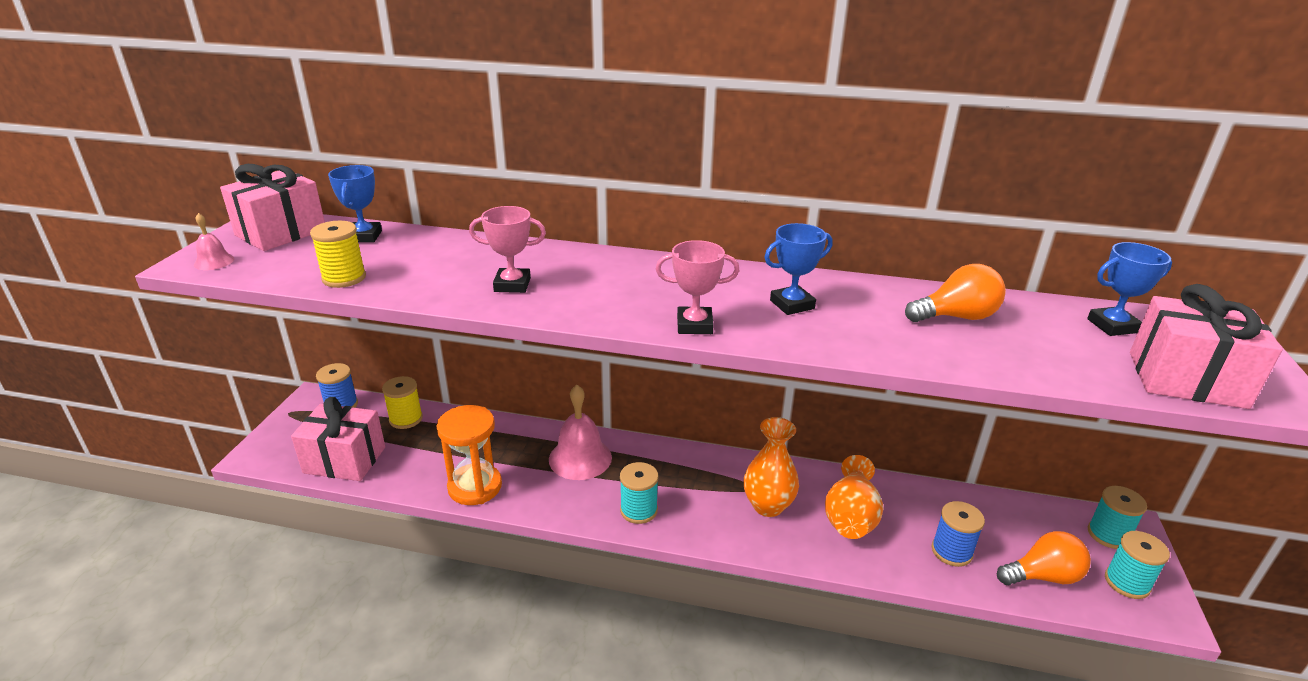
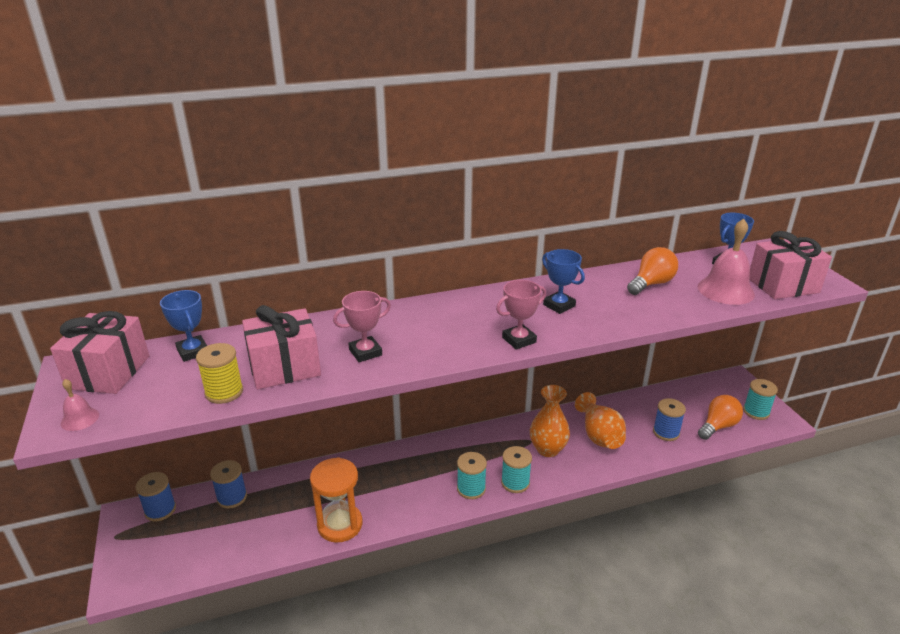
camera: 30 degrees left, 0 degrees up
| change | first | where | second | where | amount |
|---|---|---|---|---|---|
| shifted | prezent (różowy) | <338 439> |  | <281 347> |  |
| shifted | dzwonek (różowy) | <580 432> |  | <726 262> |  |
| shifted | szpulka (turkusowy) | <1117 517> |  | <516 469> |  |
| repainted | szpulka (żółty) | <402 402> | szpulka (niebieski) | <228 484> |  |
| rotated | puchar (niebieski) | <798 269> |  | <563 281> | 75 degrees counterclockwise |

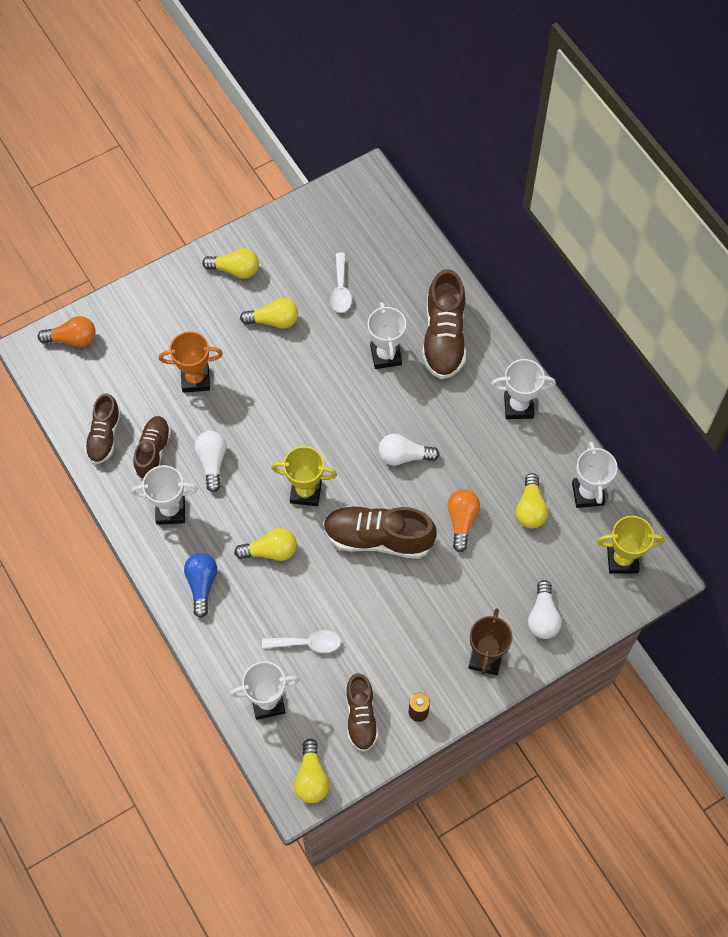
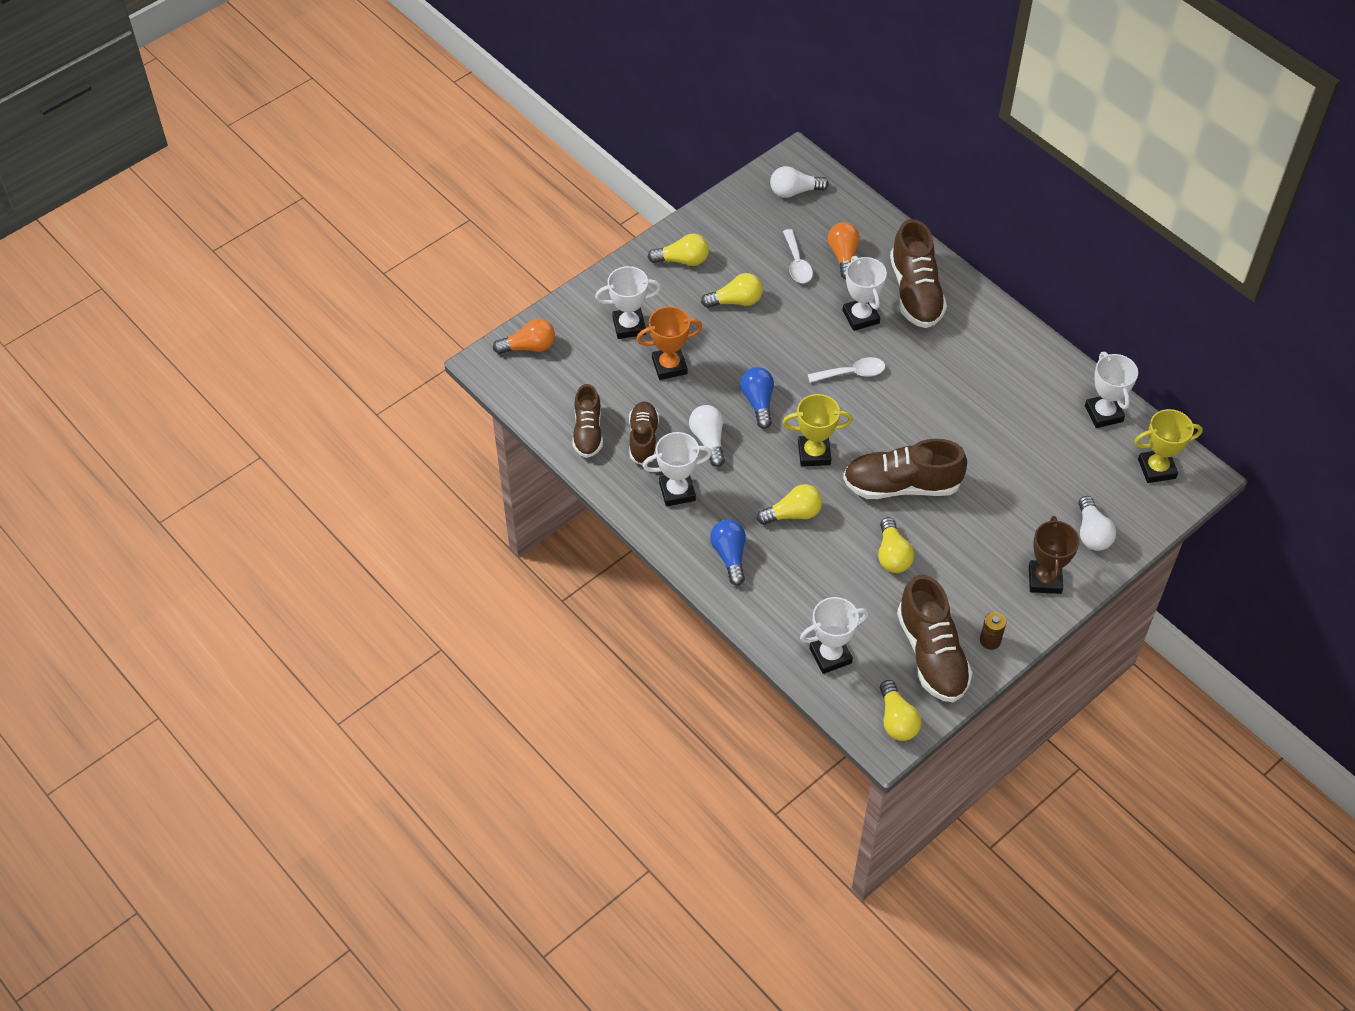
camera: 10 degrees left, 10 degrees down
| change | first | where | second | where | amount |
|---|---|---|---|---|---|
| new |  |  | żarówka (niebieski) | <757 398> |  |
| shifted | łyżka (biały) | <301 641> |  | <846 370> |  |
| shifted | żarówka (biały) | <409 450> |  | <799 182> |  |
| shifted | żarówka (pomarańczowy) | <463 520> |  | <844 250> |  |
| shifted | puchar (biały) | <523 389> |  | <628 302> |  |
| shifted | żarówka (żółty) | <532 500> |  | <896 545> |  |
| scaled | but (brązowy) | <362 712> |  | <935 639> | x1.59 |

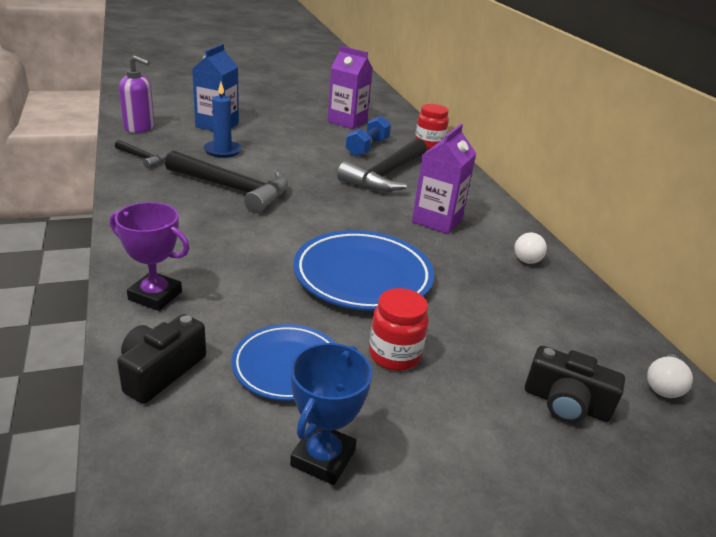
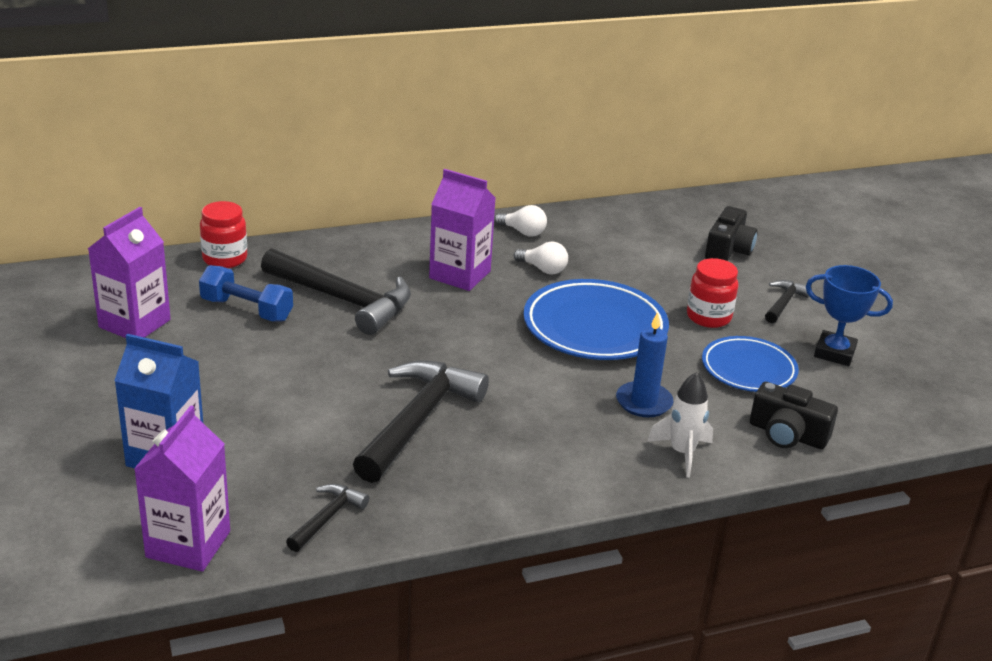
camera: 90 degrees left, 0 degrees up
| change | first | where | second | where | amount |
|---|---|---|---|---|---|
| new |  |  | młotek (czarny) | <788 301> |  |
| shifted | świeca (niebieski) | <223 120> |  | <645 364> |  |
| shifted | żarówka (biały) | <670 376> |  | <541 257> |  |
| swapped | puchar (fioletowy) | <150 256> | rakieta (biały) | <680 425> |  |
| swapped | dozownik mydła (fioletowy) | <137 94> | karton mleka (fioletowy) | <182 488> |  |

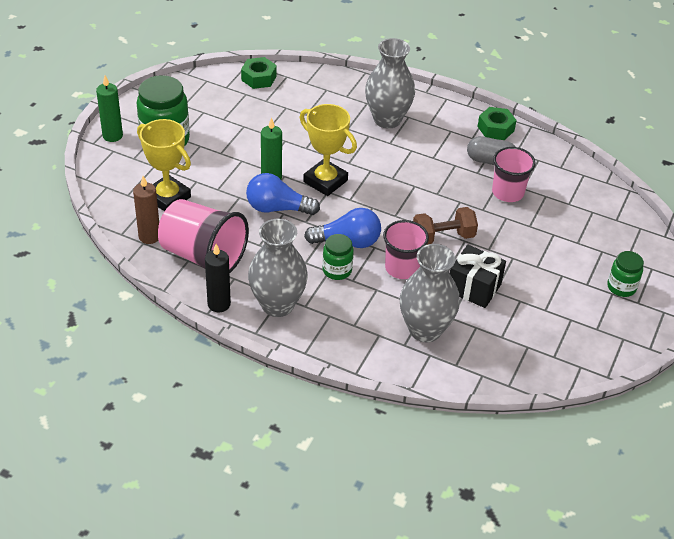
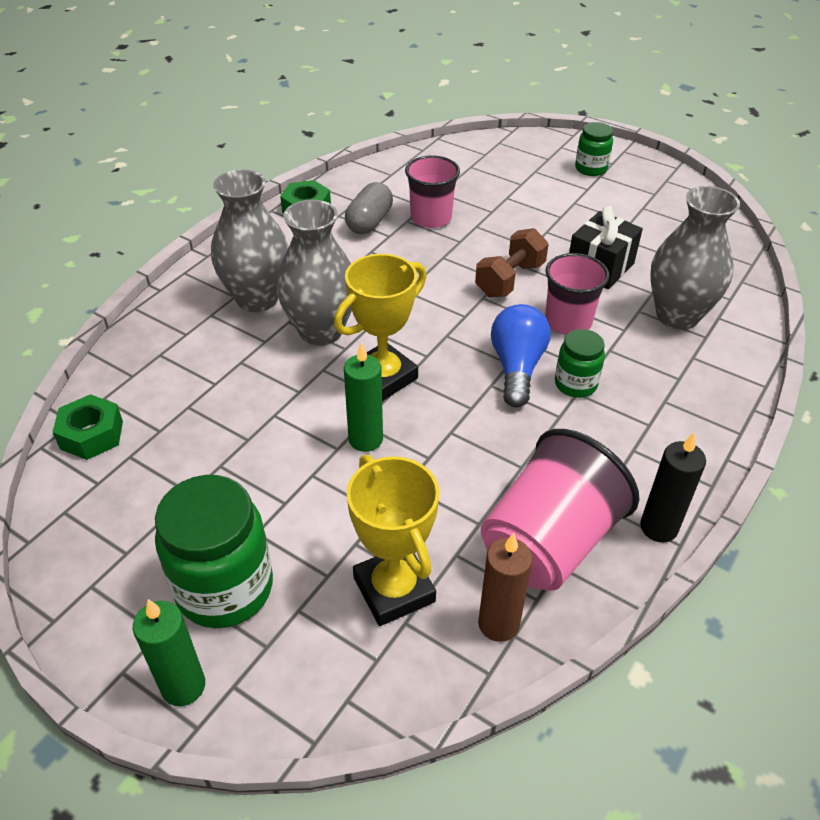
camera: 80 degrees left, 0 degrees up
| change | first | where | second | where | amount |
|---|---|---|---|---|---|
| gone | żarówka (niebieski) | <283 194> |  |  |  |
| shifted | wazon (szary) | <278 268> |  | <314 273> |  |
| rotated | puchar (żółty) | <164 165> |  | <393 540> | 75 degrees counterclockwise |
| rotated | hantel (brązowy) | <445 226> |  | <512 262> | 45 degrees clockwise |

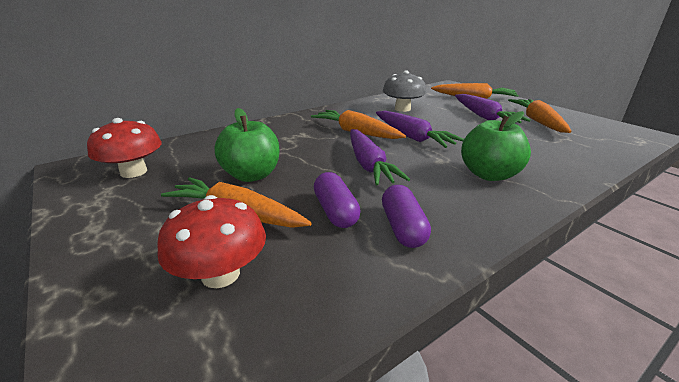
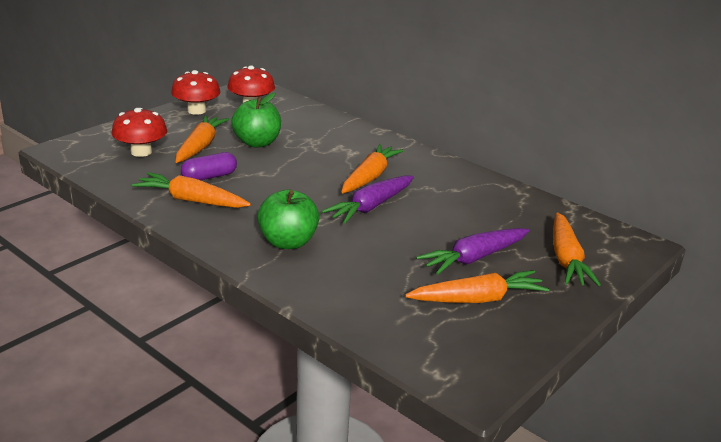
camera: 75 degrees right, 0 degrees up
| change | first | where | second | where | amount |
|---|---|---|---|---|---|
| gone | marchewka (fioletowy) | <380 157> |  |  |  |
| gone | grzyb (szary) | <404 91> |  |  |  |
| new |  |  | grzyb (czerwony) | <195 92> |  |
| swapped | kapsułka (fioletowy) | <406 216> | marchewka (pomarańczowy) | <191 190> |  |

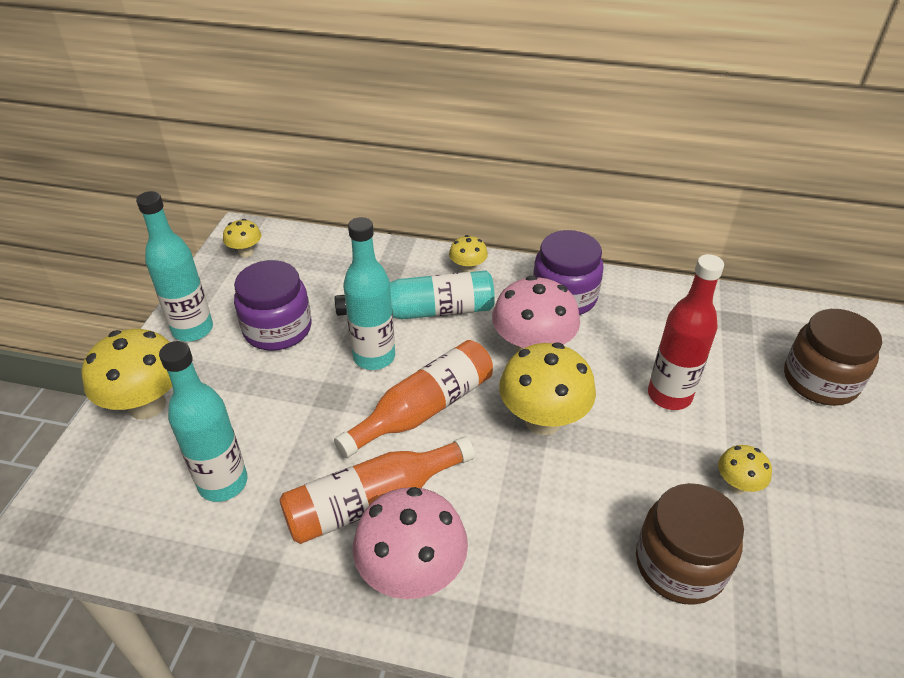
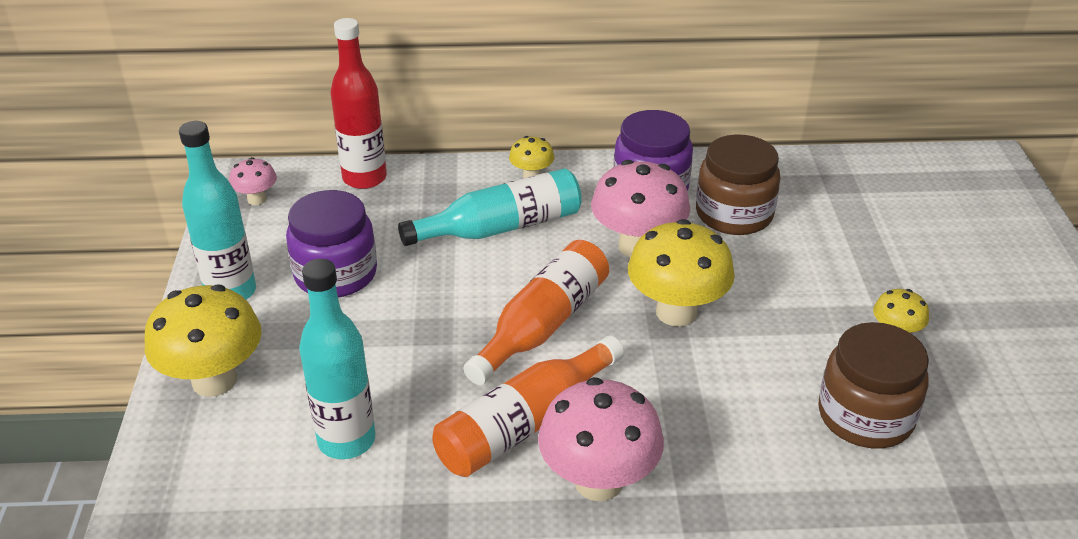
camera: 15 degrees left, 5 degrees down
| change | first | where | second | where | amount |
|---|---|---|---|---|---|
| gone | butelka (turkusowy) | <369 293> |  |  |  |
| shifted | butelka (czerwony) | <686 332> |  | <359 103> |  |
| shifted | słoik (brązowy) | <833 357> |  | <738 185> |  |
| repainted | grzyb (żółty) | <242 238> | grzyb (różowy) | <253 181> |  |

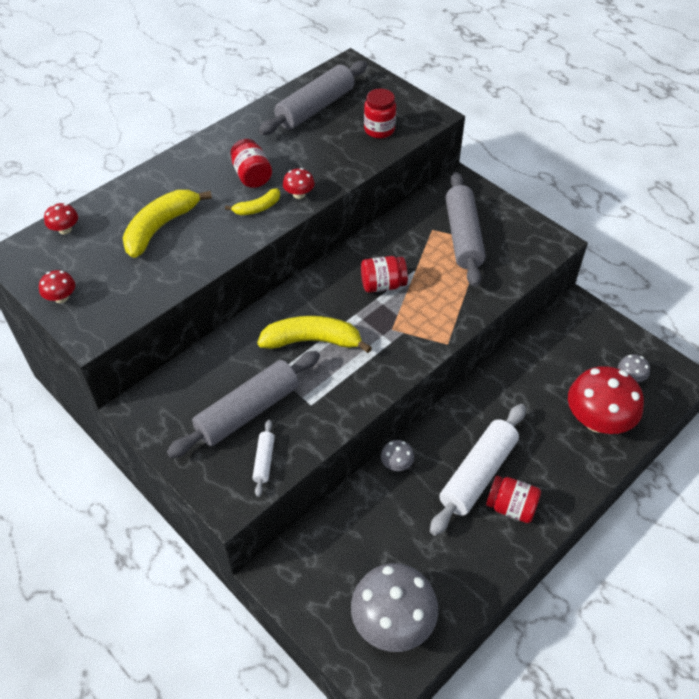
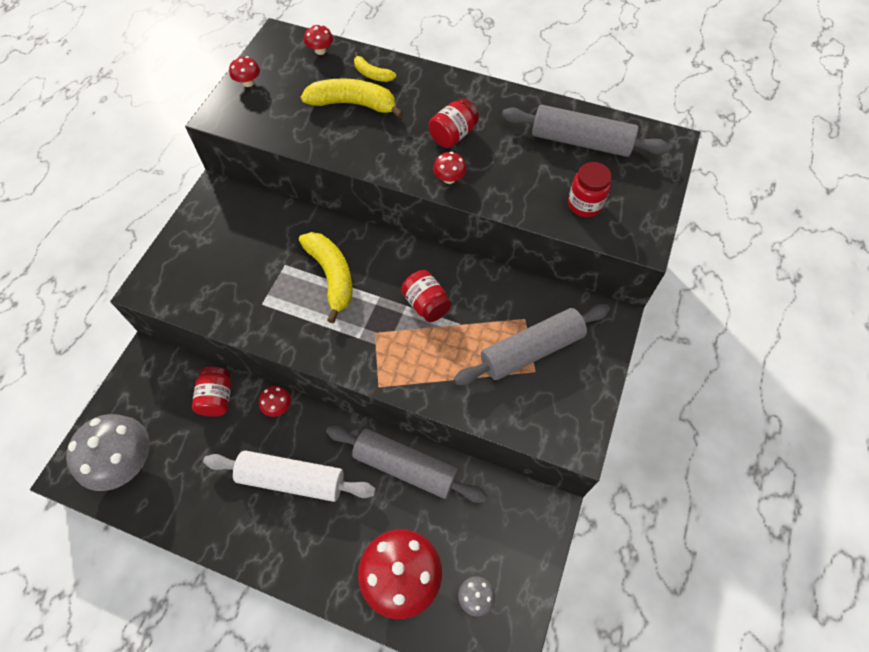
camera: 65 degrees right, 10 degrees up
| change | first | where | second | where | amount |
|---|---|---|---|---|---|
| gone | wałek do ciasta (biały) | <264 458> |  |  |  |
| shifted | wałek do ciasta (szary) | <243 404> |  | <407 464> |  |
| shifted | banan (żółty) | <252 201> |  | <375 67> |  |
| shifted | słoik (czerwony) | <513 499> |  | <211 392> |  |
| repainted | grzyb (szary) | <397 455> | grzyb (czerwony) | <275 401> |  |

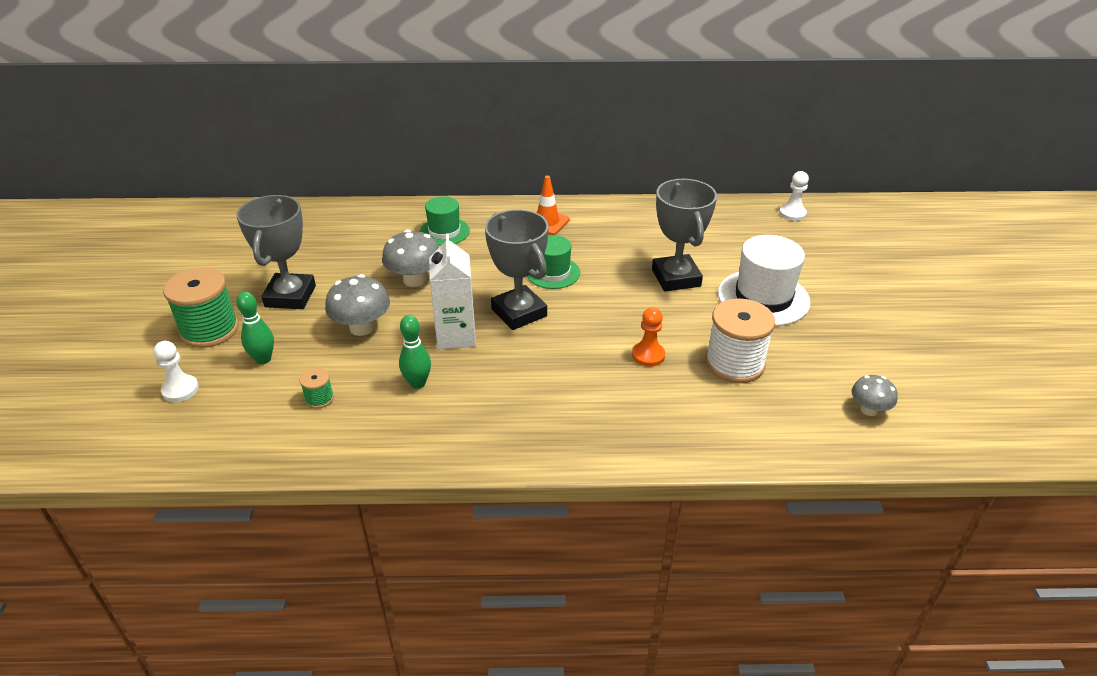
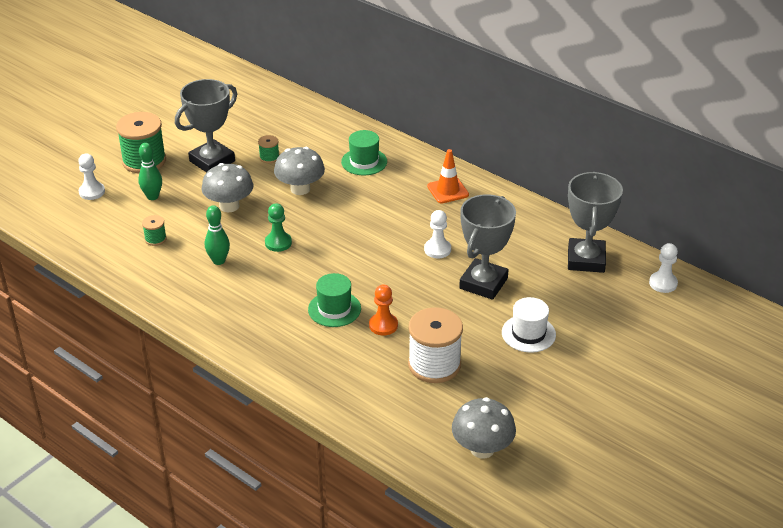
camera: 40 degrees right, 0 degrees up
| change | first | where | second | where | amount |
|---|---|---|---|---|---|
| new |  |  | szpulka (zielony) | <268 149> |  |
| new |  |  | pionek (biały) | <437 234> |  |
| shifted | puchar (szary) | <517 269> |  | <595 222> |  |
| shifted | kapelusz (zielony) | <553 262> |  | <334 300> |  |
| swapped | karton mleka (biały) | <452 291> | pionek (zielony) | <278 227> |  |
| scaled | kapelusz (biały) | <764 280> |  | <529 325> | x0.62 |
| scaled | grzyb (szary) | <874 395> |  | <484 427> | x1.62 |

